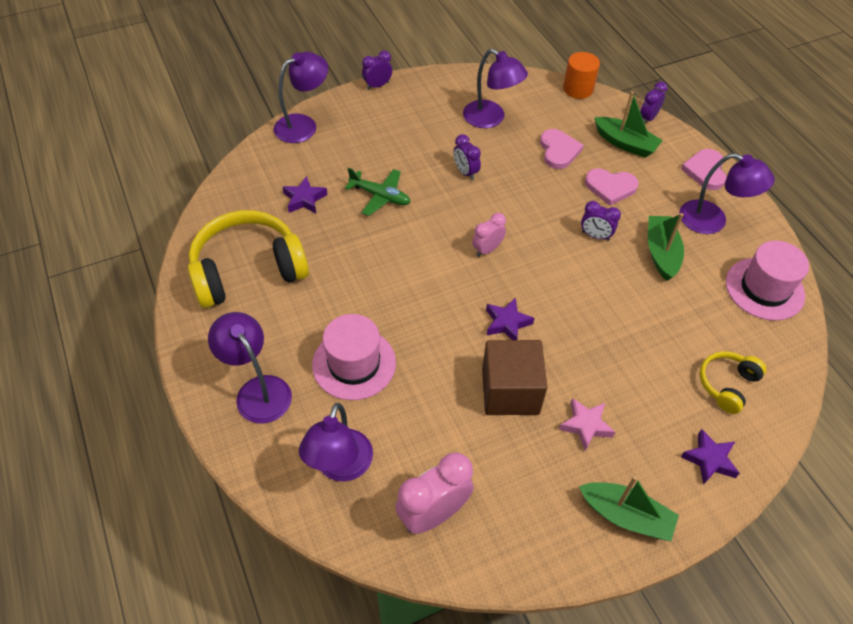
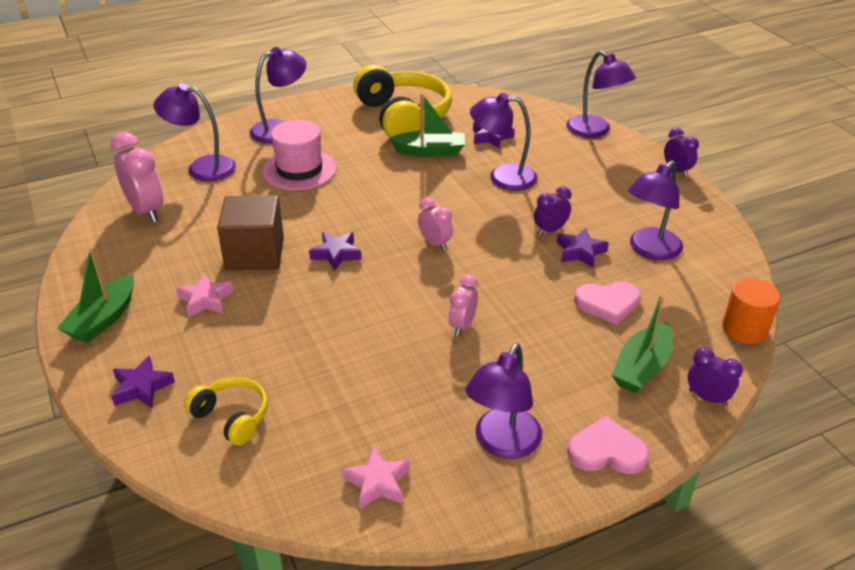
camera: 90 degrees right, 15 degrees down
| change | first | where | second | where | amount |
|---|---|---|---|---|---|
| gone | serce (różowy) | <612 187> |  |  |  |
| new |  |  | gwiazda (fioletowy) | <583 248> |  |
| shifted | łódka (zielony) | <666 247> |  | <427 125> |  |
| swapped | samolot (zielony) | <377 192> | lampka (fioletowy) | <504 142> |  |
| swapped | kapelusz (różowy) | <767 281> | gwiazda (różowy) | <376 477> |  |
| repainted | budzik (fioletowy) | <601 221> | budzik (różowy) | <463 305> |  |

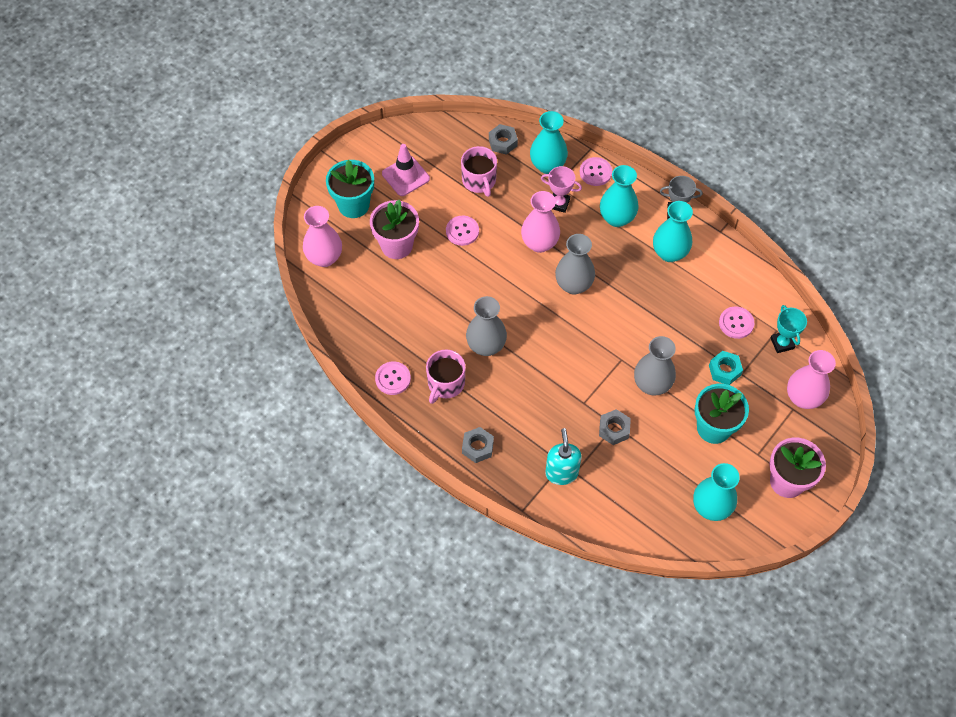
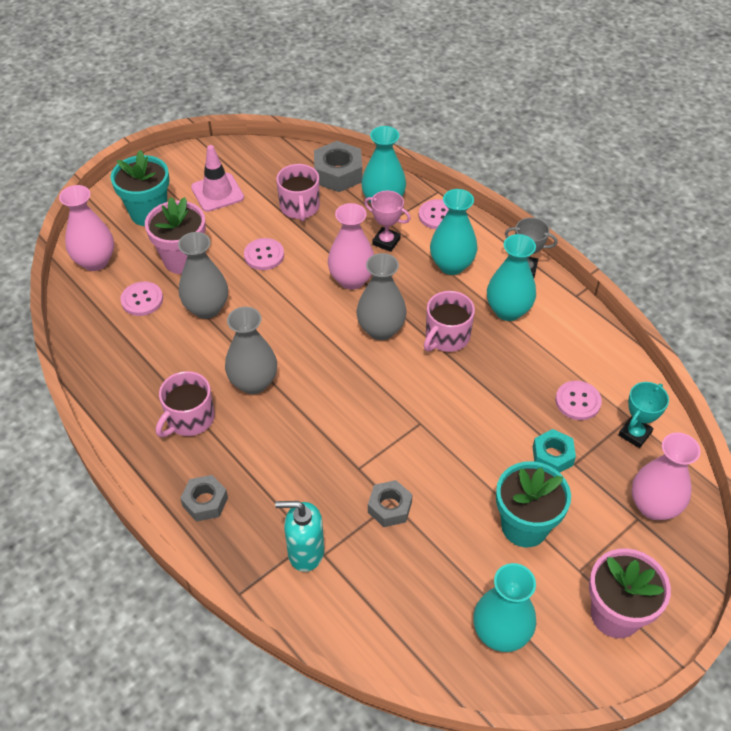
camera: 10 degrees right, 10 degrees down
| change | first | where | second | where | amount |
|---|---|---|---|---|---|
| new |  |  | kubek (różowy) | <449 321> |  |
| shifted | guzik (różowy) | <393 378> |  | <141 298> |  |
| shifted | wazon (szary) | <655 366> |  | <203 275> |  |
| rotated | dozownik mydła (turkusowy) | <563 456> |  | <299 536> | 90 degrees counterclockwise |
| rotated | puchar (turkusowy) | <788 329> |  | <643 415> | 45 degrees clockwise |
| scaled | nakrętka (szary) | <503 139> |  | <338 166> | x1.55 |

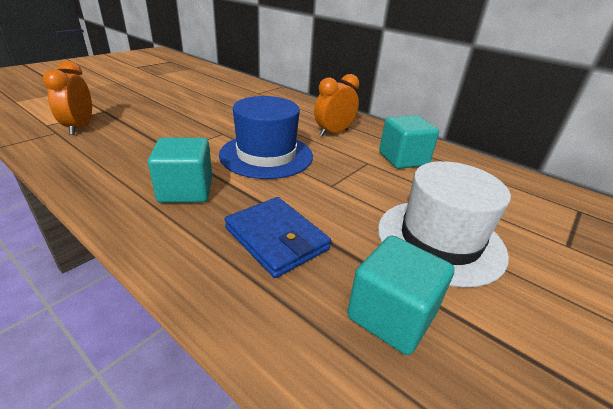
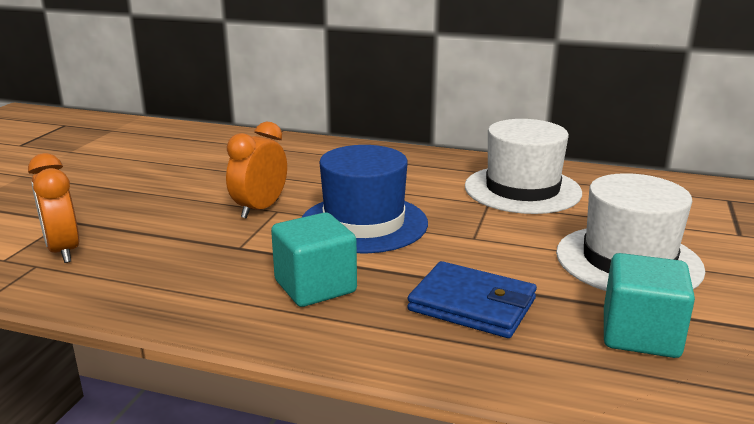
camera: 20 degrees left, 10 degrees down
| change | first | where | second | where | amount |
|---|---|---|---|---|---|
| shifted | budzik (pomarańczowy) | <336 105> |  | <256 170> |  |
| swapped | sześcian (turkusowy) | <409 142> | kapelusz (biały) | <523 166> |  |

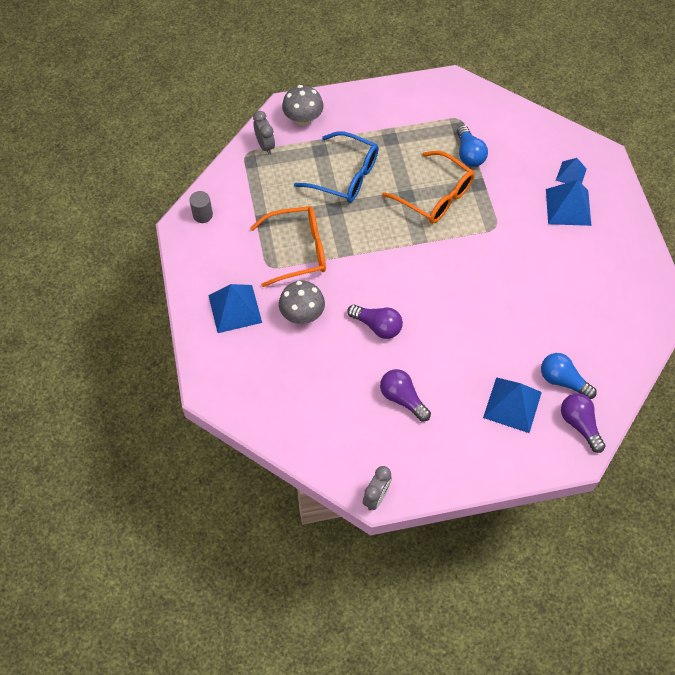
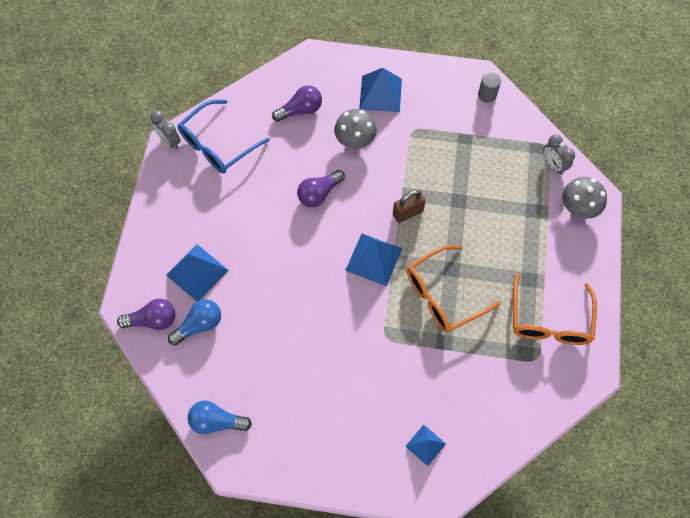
camera: 110 degrees right, 5 degrees up
| change | first | where | second | where | amount |
|---|---|---|---|---|---|
| new |  |  | kłódka (brązowy) | <409 206> |  |
| shifted | okulary (pomarańczowy) | <288 246> |  | <555 309> |  |
| shifted | okulary (niebieski) | <336 167> |  | <224 136> |  |
| shifted | żarówka (fioletowy) | <405 395> |  | <297 103> |  |
| shifted | żarówka (niebieski) | <472 146> |  | <220 417> |  |
| shifted | piramida (niebieski) | <569 203> |  | <373 260> |  |
| rotated | budzik (szary) | <264 133> |  | <559 154> | 60 degrees clockwise |

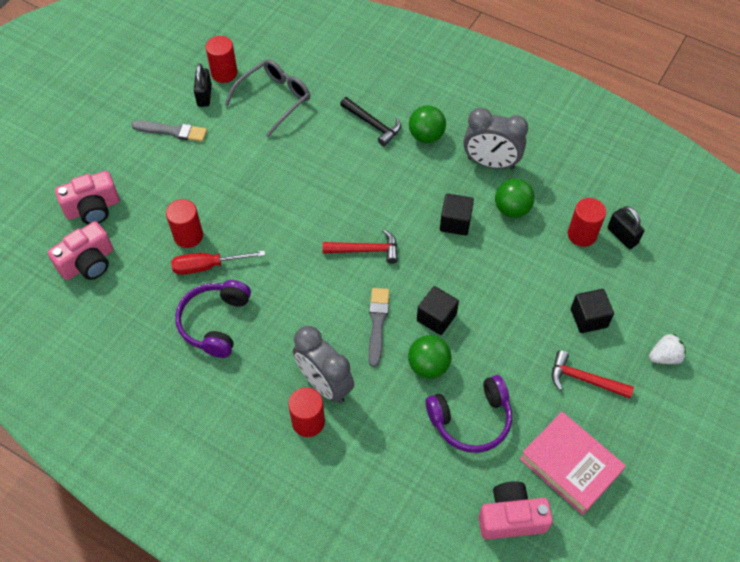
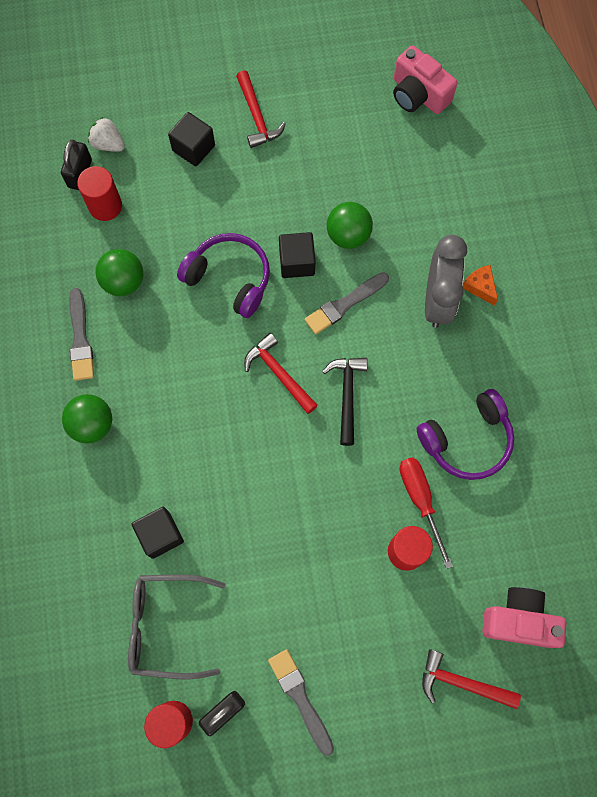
camera: 130 degrees left, 15 degrees up
| change | first | where | second | where | amount |
|---|---|---|---|---|---|
| gone | książka (różowy) | <573 463> |  |  |  |
| shifted | młotek (czarny) | <370 121> |  | <345 402> |  |
| shifted | słuchawki (fioletowy) | <469 414> |  | <223 275> |  |
| shifted | sześcian (czarny) | <457 215> |  | <158 533> |  |
| shifted | truskawka (biały) | <667 348> |  | <106 134> |  |
| swapped | aparat fotograficzny (różowy) | <87 197> | młotek (czerwony) | <471 679> |  |
| swapped | walec (czerwony) | <306 412> | ser (pomarańczowy) | <480 285> |  |
| swapped | budzik (szary) | <495 138> | pędzel (szary) | <81 334> |  |
| rotated | śrubokręt (czerwony) | <218 262> |  | <426 513> | 150 degrees counterclockwise |

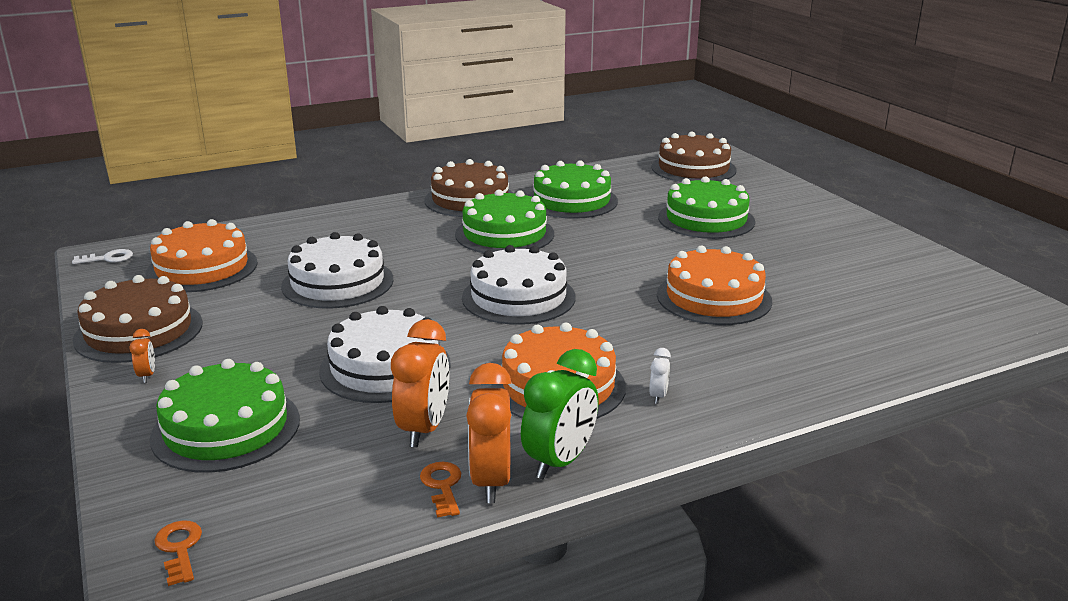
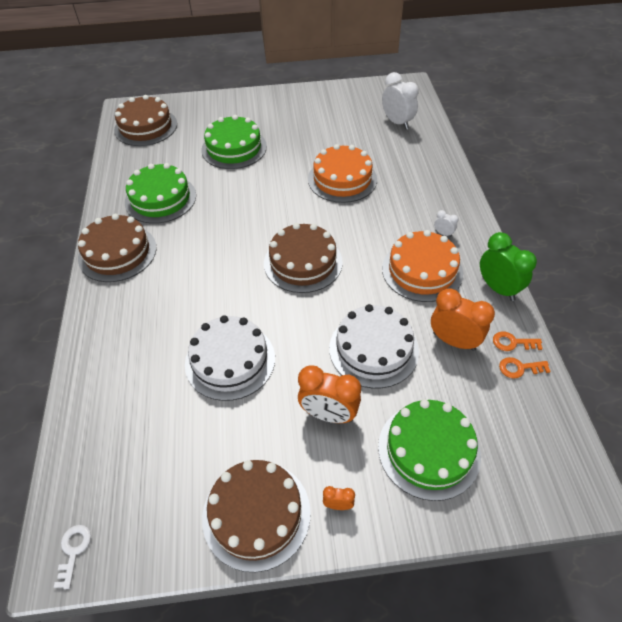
camera: 70 degrees left, 25 degrees up
| change | first | where | second | where | amount |
|---|---|---|---|---|---|
| gone | tort (pomarańczowy) | <201 255> |  |  |  |
| gone | tort (zielony) | <504 221> |  |  |  |
| new |  |  | budzik (biały) | <400 100> |  |
| shifted | klucz (pomarańczowy) | <178 553> |  | <525 368> |  |
| shifted | budzik (pomarańczowy) | <489 433> |  | <329 394> |  |
| repainted | tort (biały) | <519 285> | tort (brązowy) | <303 258> |  |

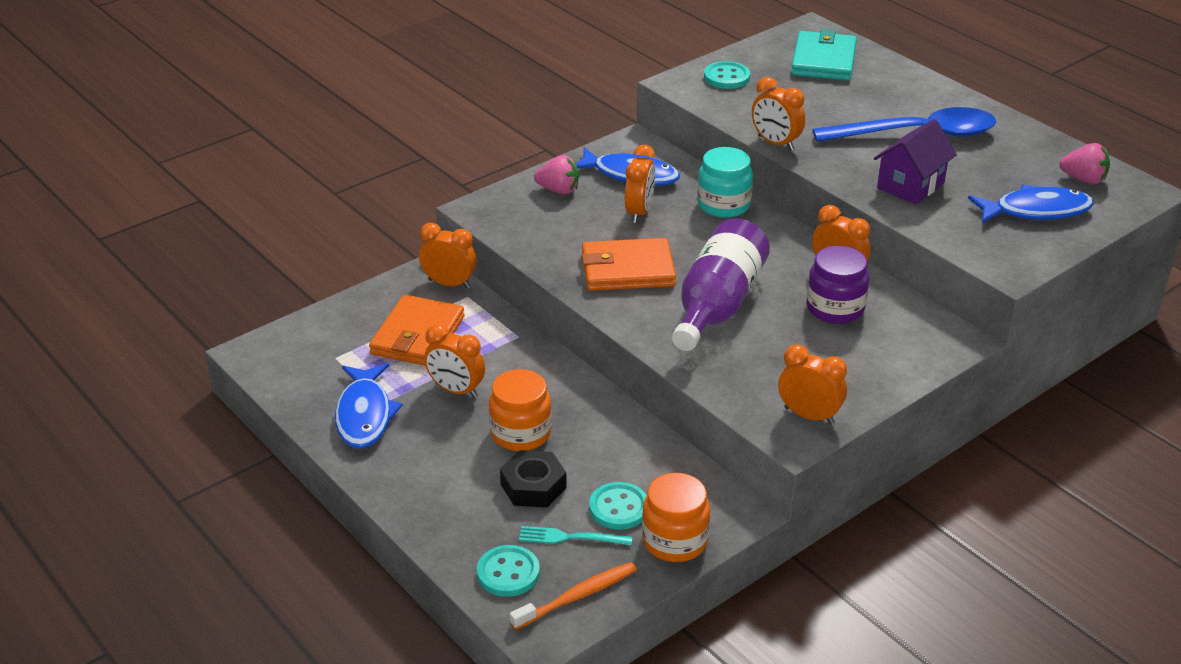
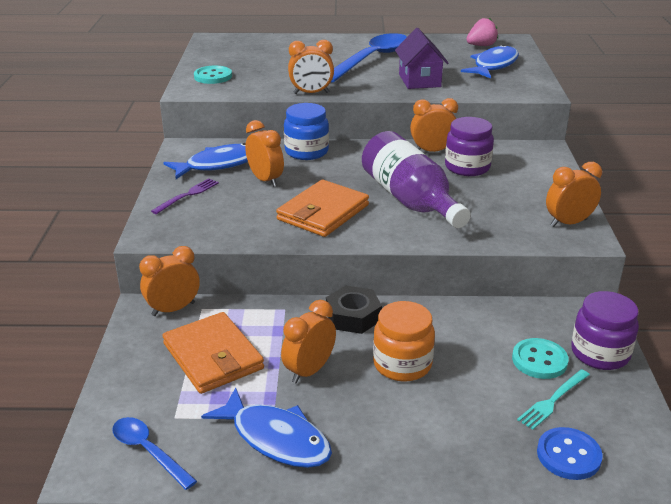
camera: 50 degrees left, 5 degrees down
| change | first | where | second | where | amount |
|---|---|---|---|---|---|
| gone | szczoteczka do zębów (pomarańczowy) | <573 596> |  |  |  |
| gone | portfel (turkusowy) | <824 55> |  |  |  |
| new |  |  | łyżka (niebieski) | <155 453> |  |
| shifted | nakrętka (czarny) | <533 478> |  | <354 310> |  |
| swapped | truskawka (różowy) | <556 174> | widelec (fioletowy) | <185 196> |  |
| repainted | guzik (turkusowy) | <508 571> | guzik (niebieski) | <570 453> |  |
| repainted | słoik (pomarańczowy) | <676 517> | słoik (fioletowy) | <605 330> |  |
| repainted | słoik (turkusowy) | <725 182> | słoik (niebieski) | <306 131> |  |
| rotated | budzik (pomarańczowy) | <454 361> |  | <308 341> | 150 degrees clockwise |

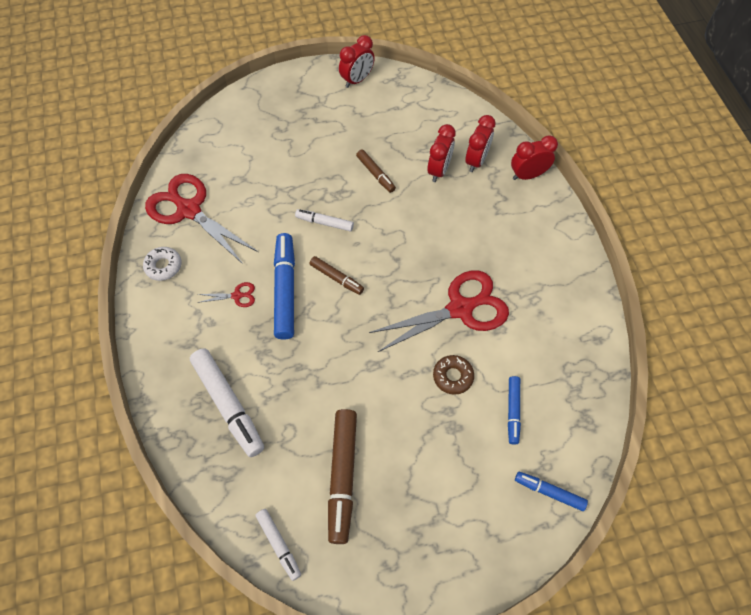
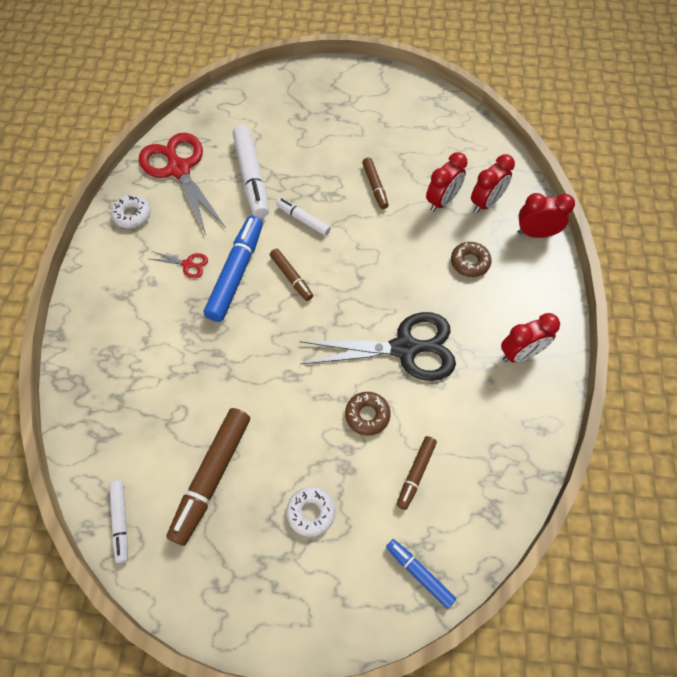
camera: 20 degrees right, 0 degrees up
| change | first | where | second | where | amount |
|---|---|---|---|---|---|
| new |  |  | donut (biały) | <310 512> |  |
| new |  |  | donut (brązowy) | <471 259> |  |
| shifted | flamaster (biały) | <227 402> |  | <250 171> |  |
| shifted | budzik (czerwony) | <357 61> |  | <530 337> |  |
| repainted | nożyczki (czerwony) | <439 311> | nożyczki (czarny) | <377 346> |  |
| repainted | flamaster (niebieski) | <514 410> | flamaster (brązowy) | <417 473> |  |

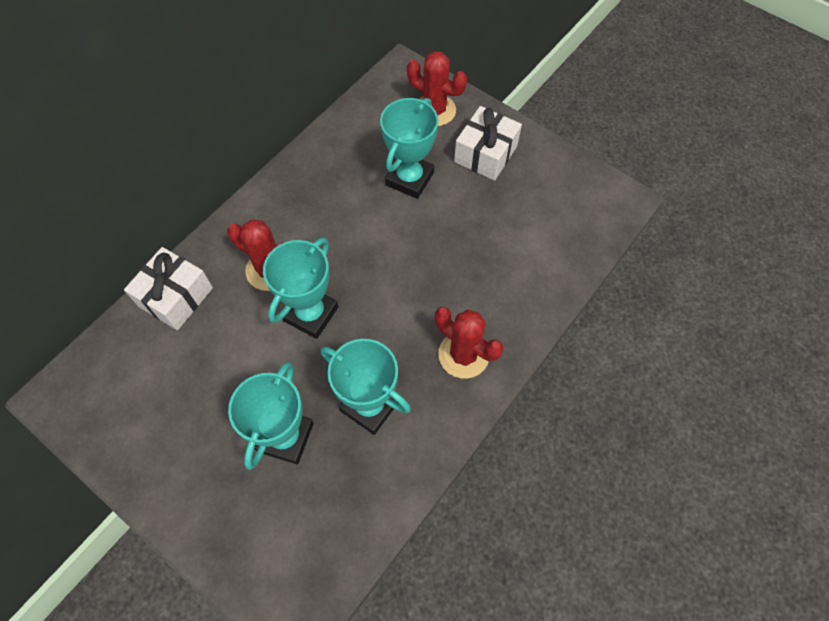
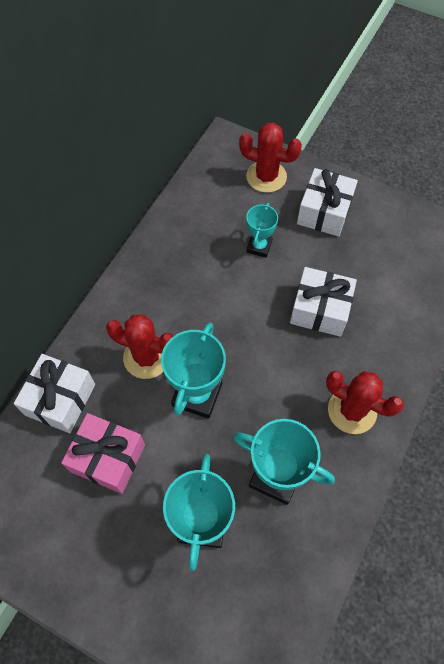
camera: 10 degrees left, 0 degrees up
| change | first | where | second | where | amount |
|---|---|---|---|---|---|
| new |  |  | prezent (różowy) | <103 453> |  |
| new |  |  | prezent (biały) | <323 302> |  |
| scaled | puchar (turkusowy) | <409 148> |  | <262 230> | x0.60 |

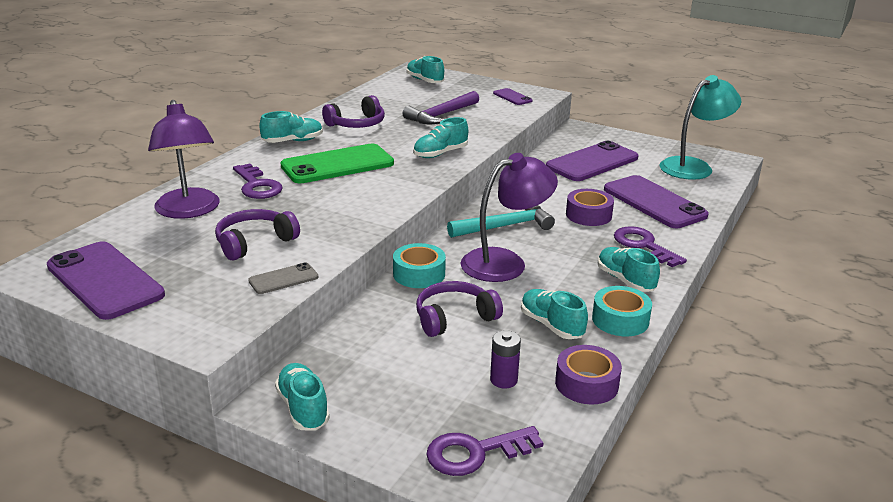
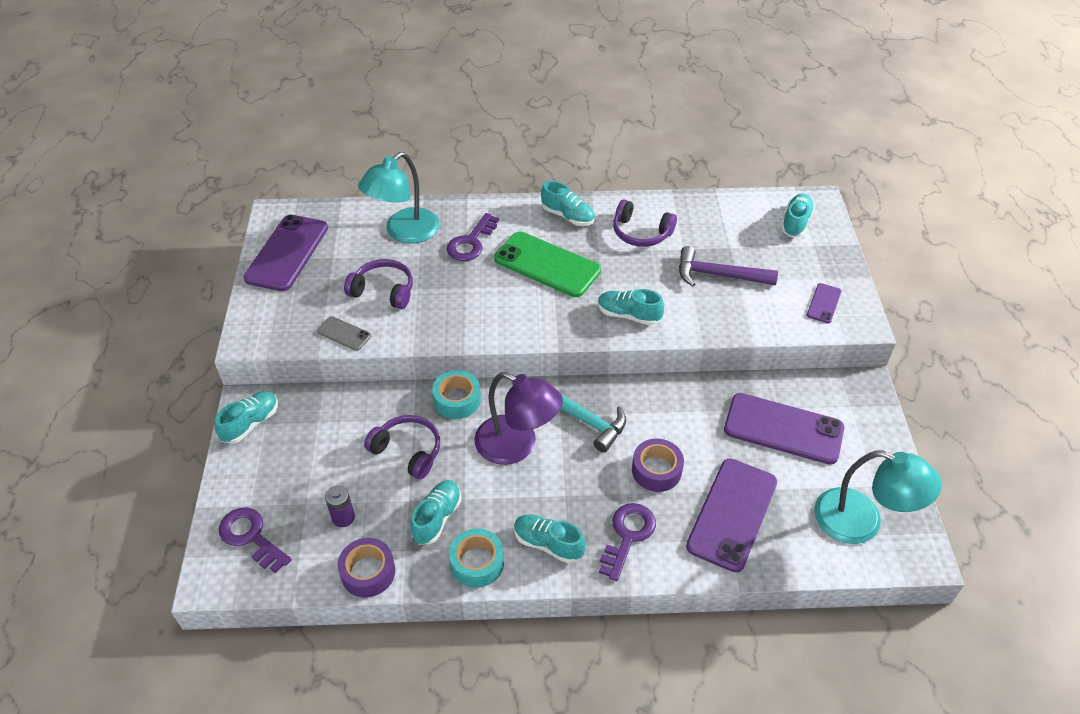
camera: 60 degrees right, 20 degrees up
| change | first | where | second | where | amount |
|---|---|---|---|---|---|
| repainted | lampka (fioletowy) | <184 159> | lampka (turkusowy) | <398 197> |  |
| rotated | but (turkusowy) | <629 269> |  | <550 538> | 90 degrees counterclockwise |

